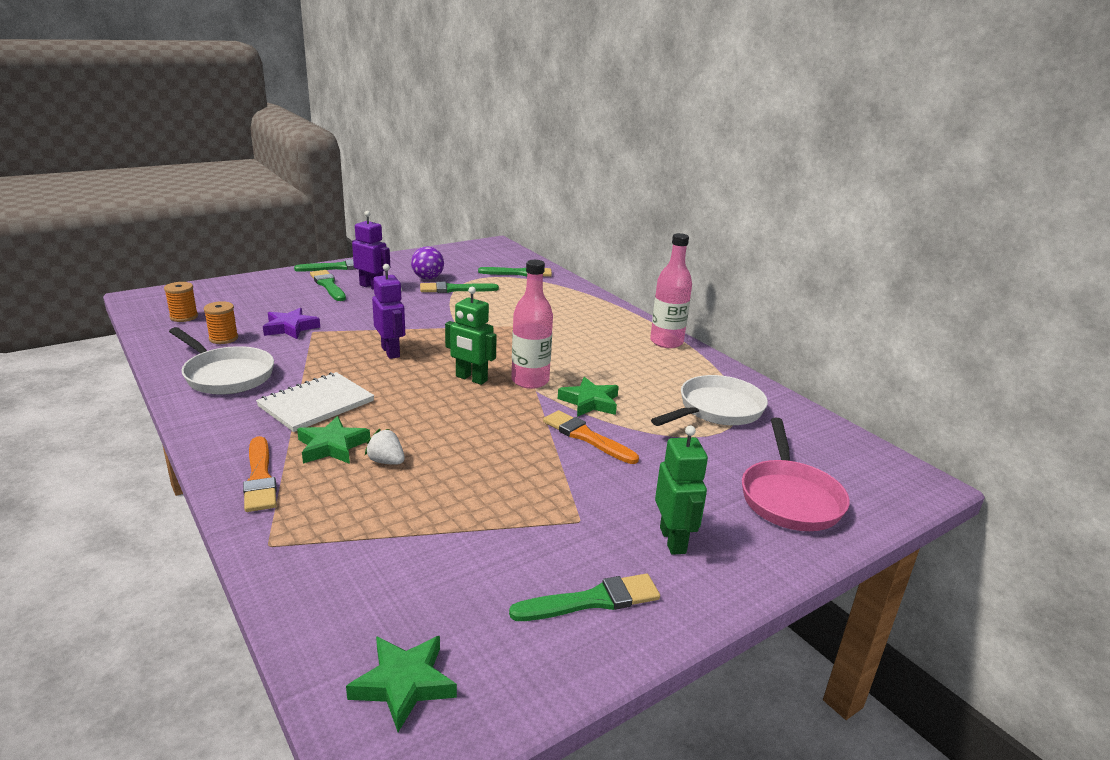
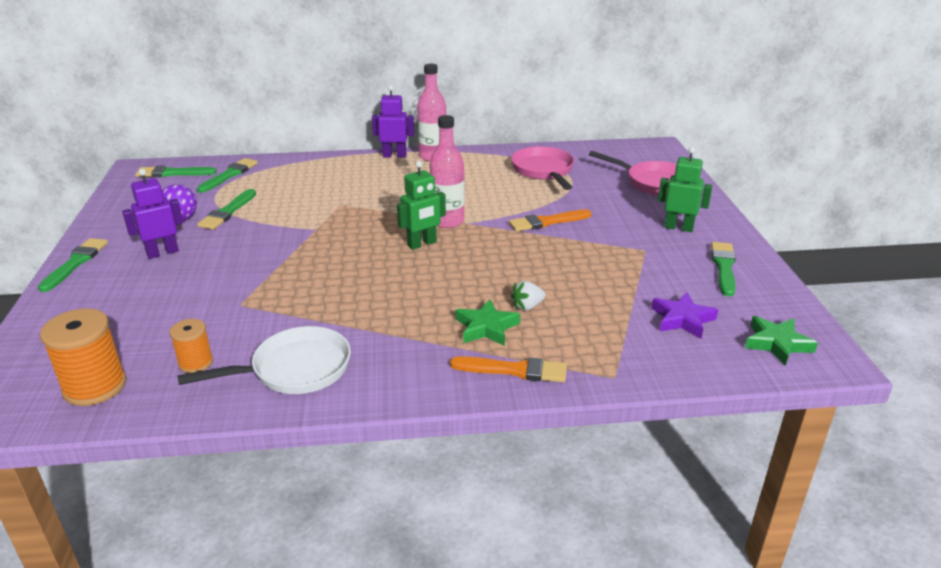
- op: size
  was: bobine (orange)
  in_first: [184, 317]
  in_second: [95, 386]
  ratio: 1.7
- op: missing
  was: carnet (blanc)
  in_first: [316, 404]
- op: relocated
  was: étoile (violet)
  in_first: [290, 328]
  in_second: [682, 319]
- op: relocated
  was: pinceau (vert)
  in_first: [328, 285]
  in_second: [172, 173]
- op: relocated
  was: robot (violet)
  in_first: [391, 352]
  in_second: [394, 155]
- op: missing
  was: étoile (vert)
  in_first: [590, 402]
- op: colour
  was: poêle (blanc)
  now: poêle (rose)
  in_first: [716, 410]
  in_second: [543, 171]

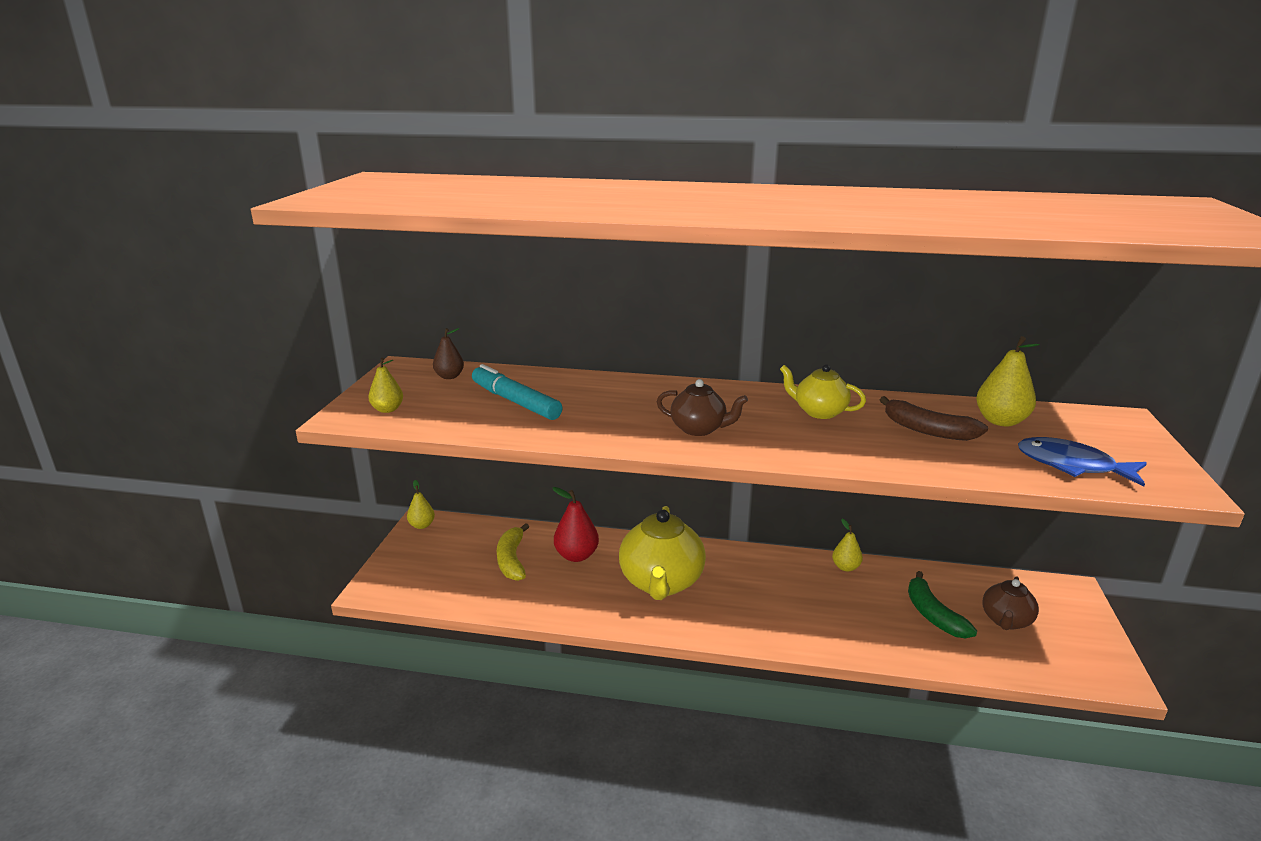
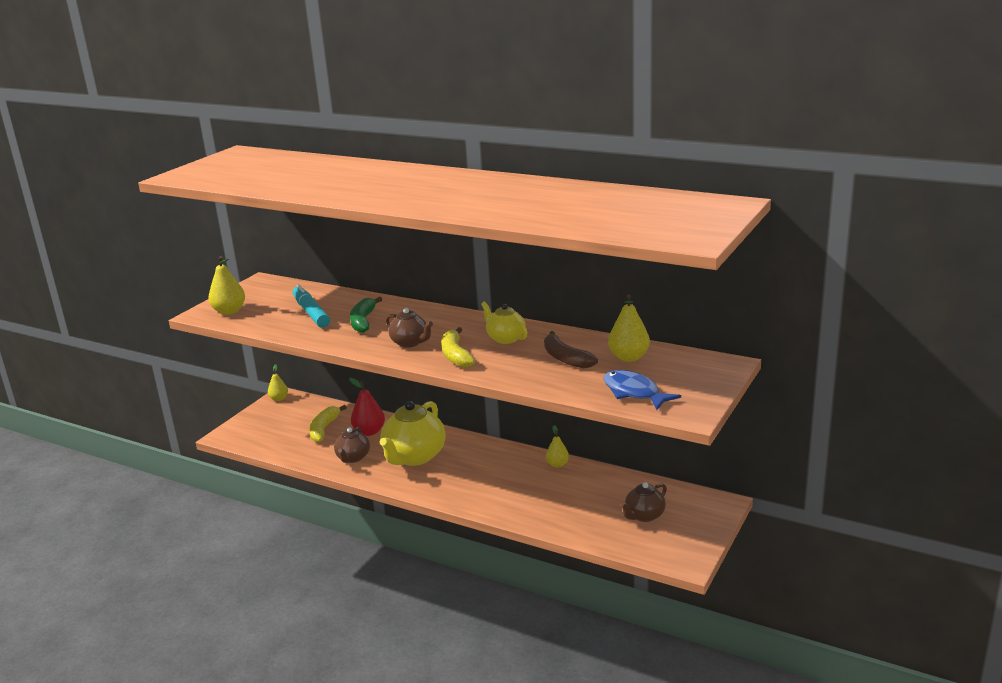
- op: size
  was: poire (jaune)
  in_first: [387, 409]
  in_second: [229, 311]
  ratio: 1.57
- op: missing
  was: poire (marron)
  in_first: [449, 376]
- op: relocated
  was: banane (vert)
  in_first: [933, 615]
  in_second: [363, 321]
- op: appeared
  now: théière (marron)
  in_second: [353, 458]
- op: appeared
  now: banane (jaune)
  in_second: [455, 355]

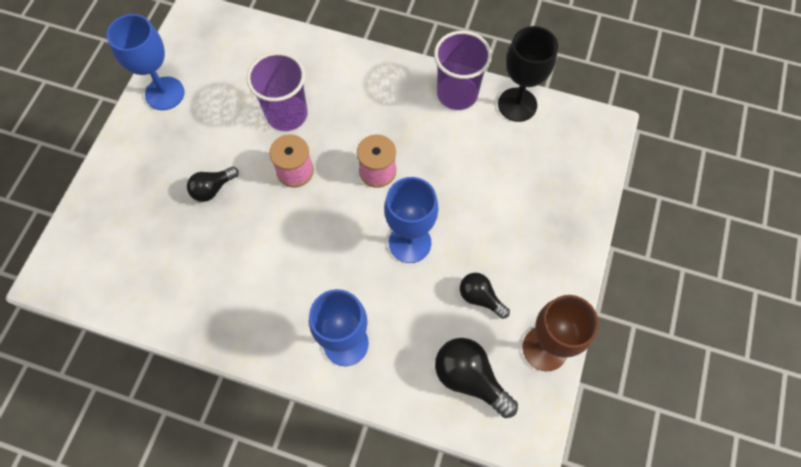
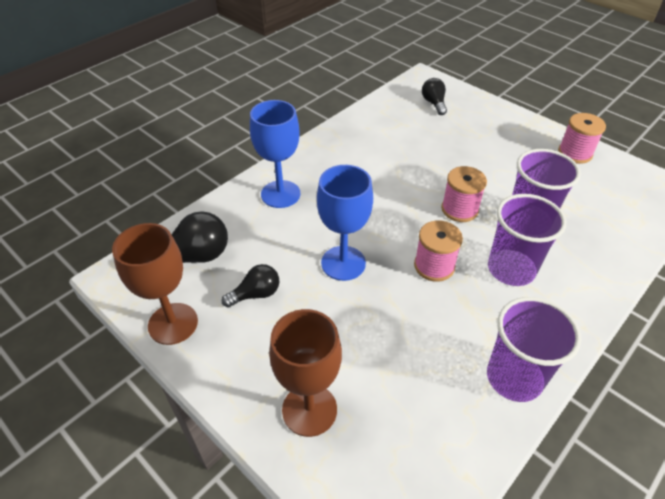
- op: exchanged
  was: verre à pied (bleu)
  now: bobine (rose)
  in_first: [165, 93]
  in_second: [575, 153]
- op: relocated
  was: ampoule (noir)
  in_first: [213, 189]
  in_second: [434, 103]
- op: missing
  was: verre à pied (noir)
  in_first: [517, 104]
- op: appeared
  now: verre à pied (marron)
  in_second: [309, 410]
- op: appeared
  now: gobelet (violet)
  in_second: [511, 269]

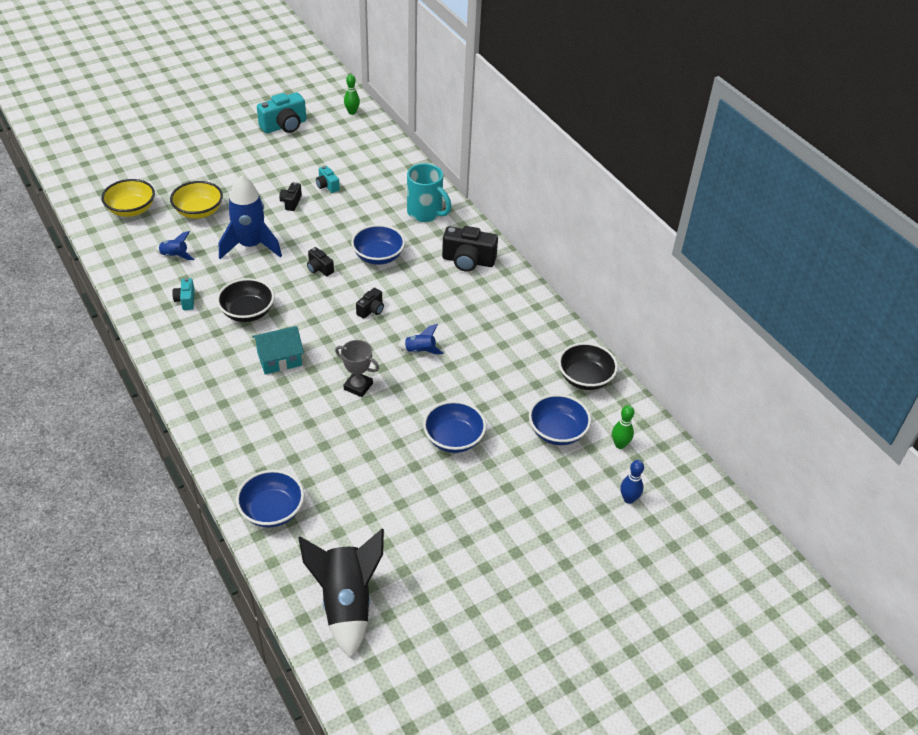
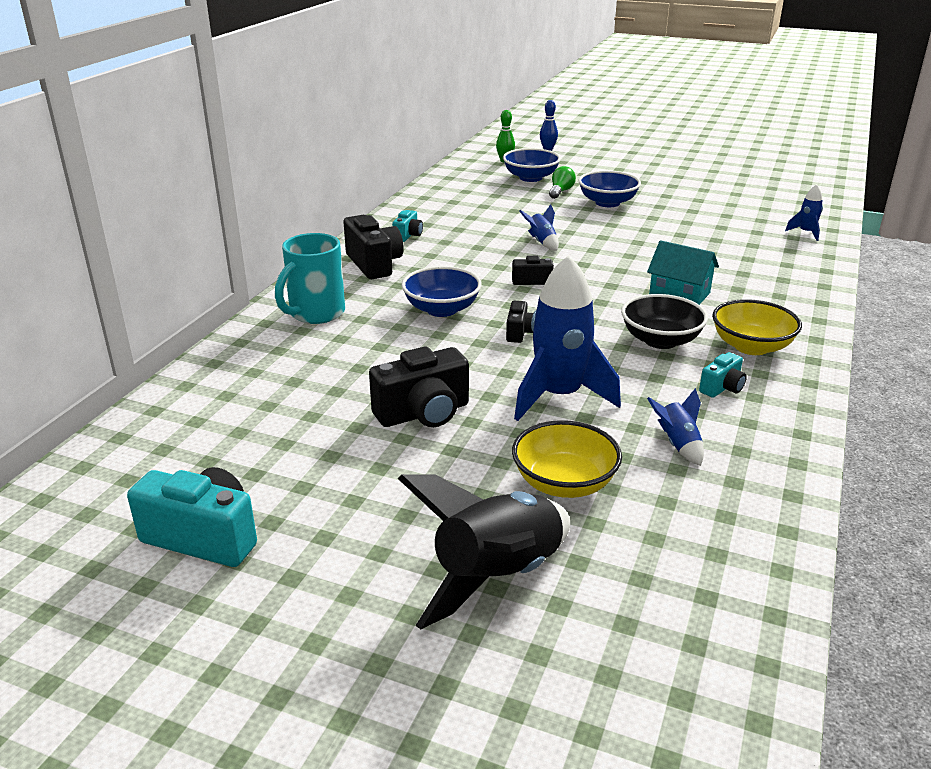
- op: relocated
  was: bol (jaune)
  in_first: [131, 210]
  in_second: [751, 346]
- op: exchanged
  was: bol (bleu)
  now: fusée (bleu)
  in_first: [272, 511]
  in_second: [806, 233]
- op: size
  was: appareil photo (noir)
  in_first: [291, 202]
  in_second: [423, 413]
  ratio: 1.86
- op: relocated
  was: fusée (noir)
  in_first: [346, 603]
  in_second: [497, 576]
- op: relocated
  was: appareil photo (turquoise)
  in_first: [327, 186]
  in_second: [408, 235]
- op: missing
  was: trophée (gris)
  in_first: [358, 386]
- op: missing
  was: quille (vert)
  in_first: [352, 112]
- op: spun
  was: tasse (turquoise)
  in_first: [426, 213]
  in_second: [315, 314]
  clockwise: -150
- op: missing
  was: bol (noir)
  in_first: [585, 378]
- op: appeared
  now: ampoule (vert)
  in_second: [560, 191]

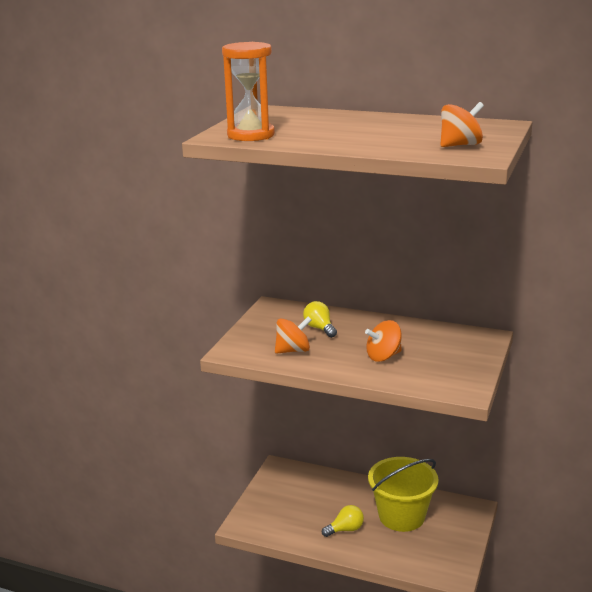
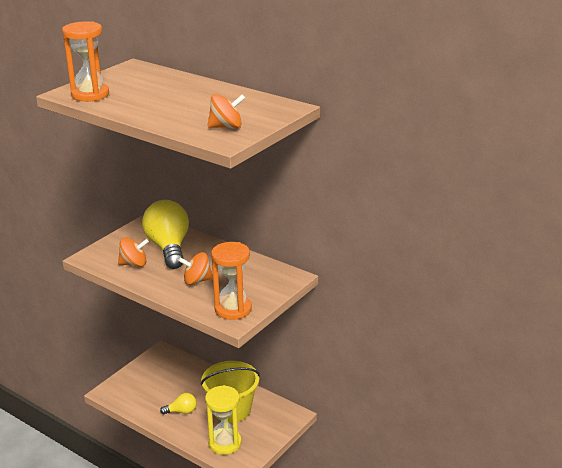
- op: size
  was: ampoule (jaune)
  in_first: [319, 328]
  in_second: [169, 248]
  ratio: 2.13
- op: appeared
  now: sablier (jaune)
  in_second: [224, 443]
- op: appeared
  now: sablier (orange)
  in_second: [233, 309]

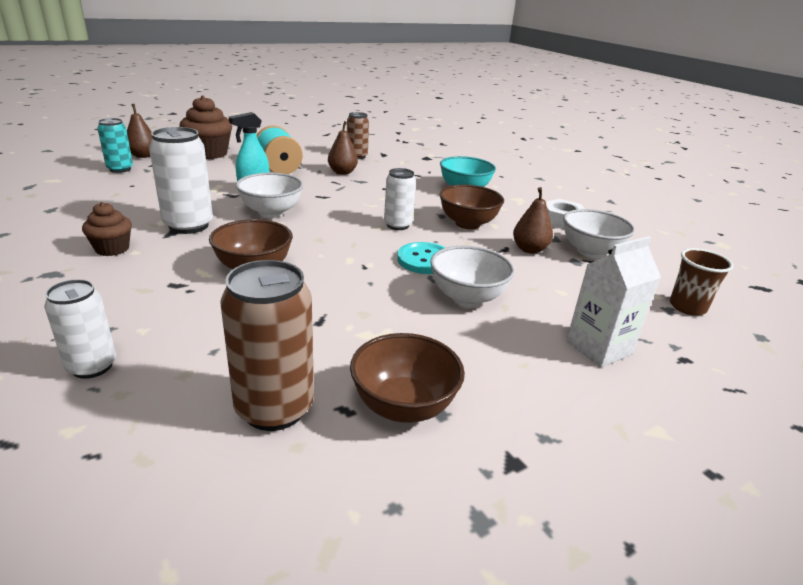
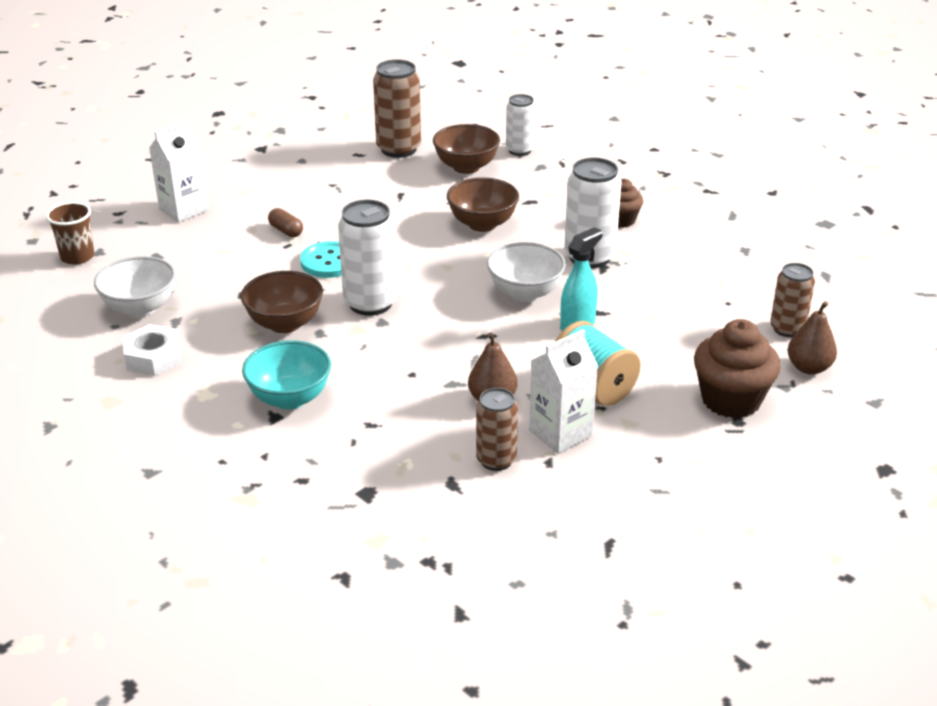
- op: colour
  was: canette (turquoise)
  now: canette (marron)
  in_first: [120, 169]
  in_second: [787, 329]
- op: relocated
  was: bol (marron)
  in_first: [403, 406]
  in_second: [466, 167]
- op: size
  was: canette (blanc)
  in_first: [397, 225]
  in_second: [370, 303]
  ratio: 1.58
- op: exchanged
  was: bol (blanc)
  now: gélule (marron)
  in_first: [467, 298]
  in_second: [286, 231]
- op: missing
  was: poire (marron)
  in_first: [529, 249]
- op: appeared
  now: brique de lait (blanc)
  in_second: [560, 433]

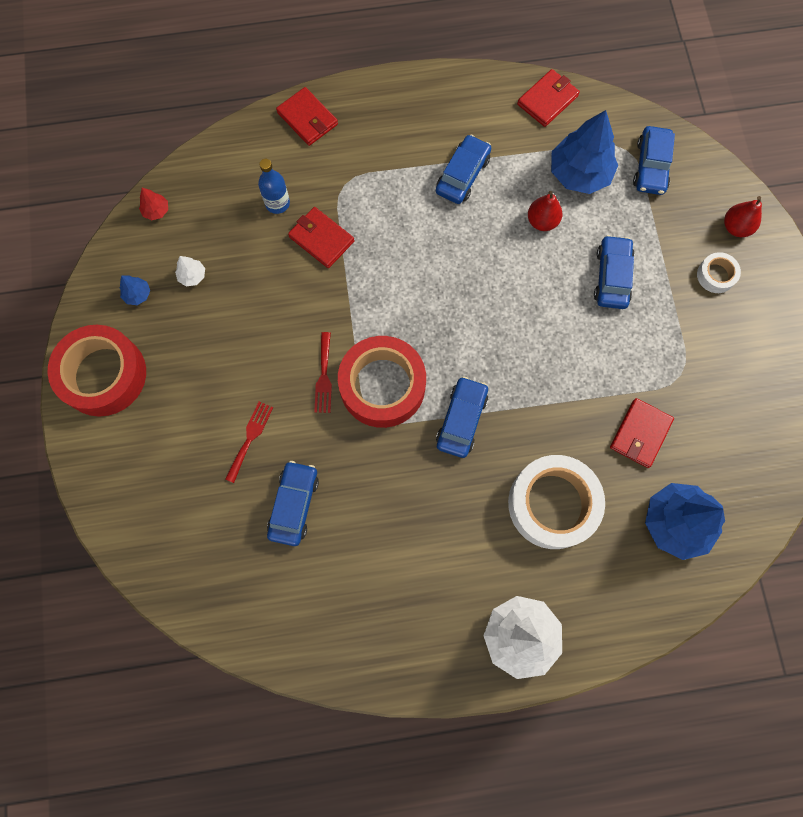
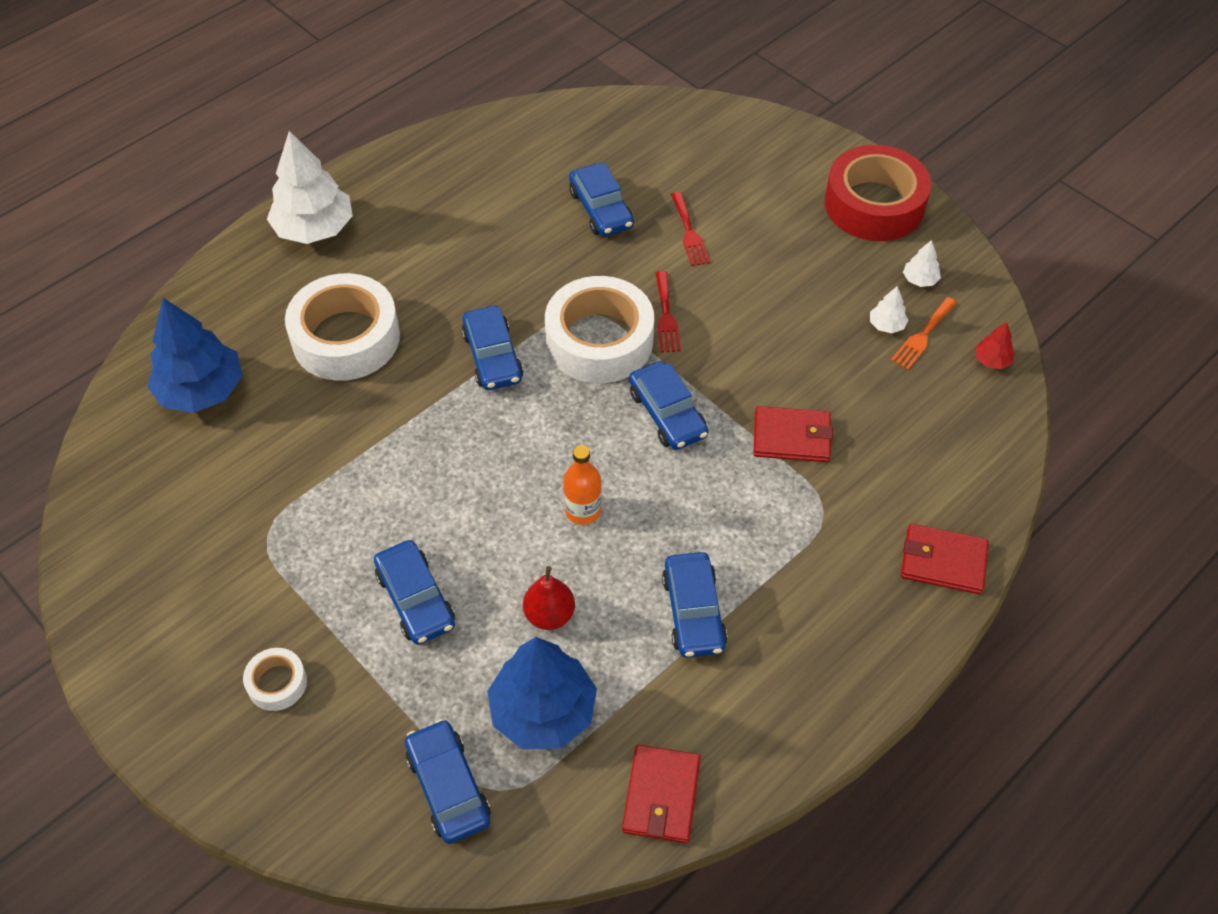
- op: colour
  was: arbre (bleu)
  now: arbre (blanc)
  in_first: [137, 294]
  in_second: [920, 280]
- op: missing
  was: bouteille (bleu)
  in_first: [277, 203]
- op: spun
  was: fourchette (rouge)
  in_first: [324, 376]
  in_second: [666, 316]
  clockwise: -150
- op: colour
  was: ruban adhésif (rouge)
  now: ruban adhésif (blanc)
  in_first: [382, 386]
  in_second: [599, 340]
- op: missing
  was: portefeuille (rouge)
  in_first: [640, 434]
- op: missing
  was: poire (rouge)
  in_first: [735, 227]
- op: appeared
  now: bouteille (orange)
  in_second: [583, 510]
- op: appeared
  now: voiture (bleu)
  in_second: [667, 414]
- op: appeared
  now: fourchette (orange)
  in_second: [922, 336]

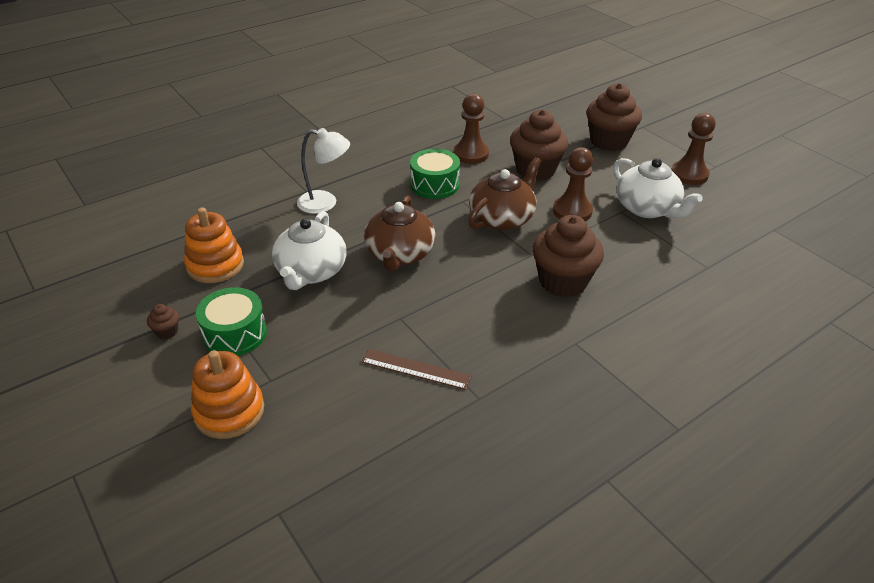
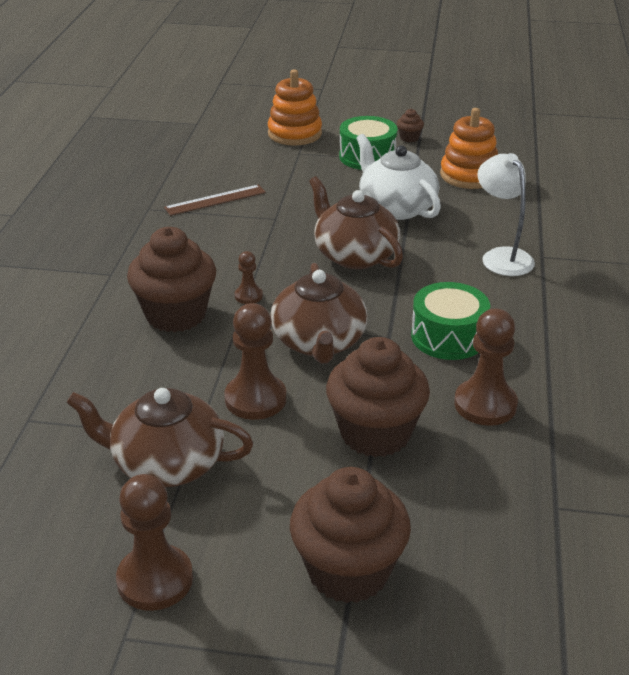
- op: spun
  was: lampe (blanc)
  in_first: [325, 203]
  in_second: [501, 256]
  clockwise: 105
- op: colour
  was: théière (blanc)
  now: théière (marron)
  in_first: [647, 208]
  in_second: [166, 463]
- op: appeared
  now: pion (marron)
  in_second: [248, 296]

